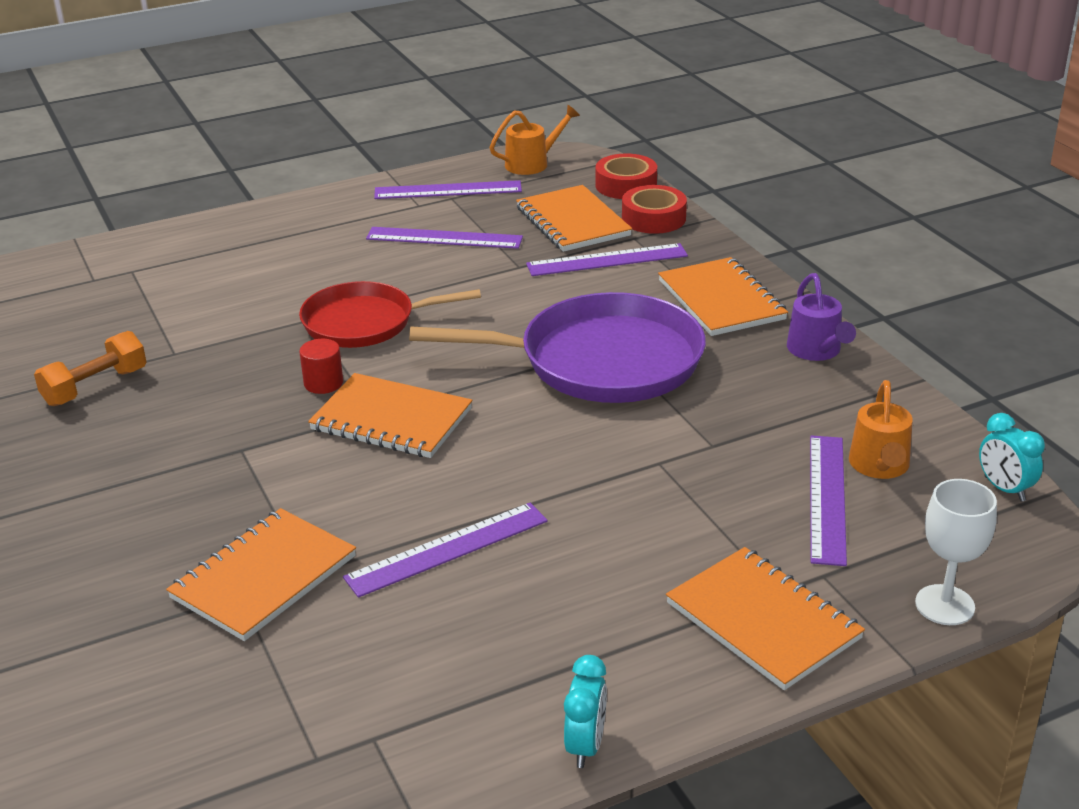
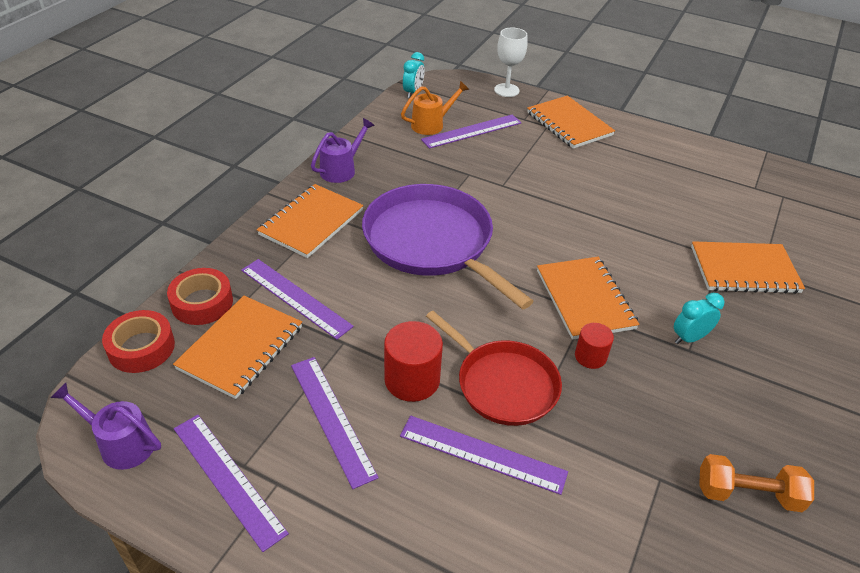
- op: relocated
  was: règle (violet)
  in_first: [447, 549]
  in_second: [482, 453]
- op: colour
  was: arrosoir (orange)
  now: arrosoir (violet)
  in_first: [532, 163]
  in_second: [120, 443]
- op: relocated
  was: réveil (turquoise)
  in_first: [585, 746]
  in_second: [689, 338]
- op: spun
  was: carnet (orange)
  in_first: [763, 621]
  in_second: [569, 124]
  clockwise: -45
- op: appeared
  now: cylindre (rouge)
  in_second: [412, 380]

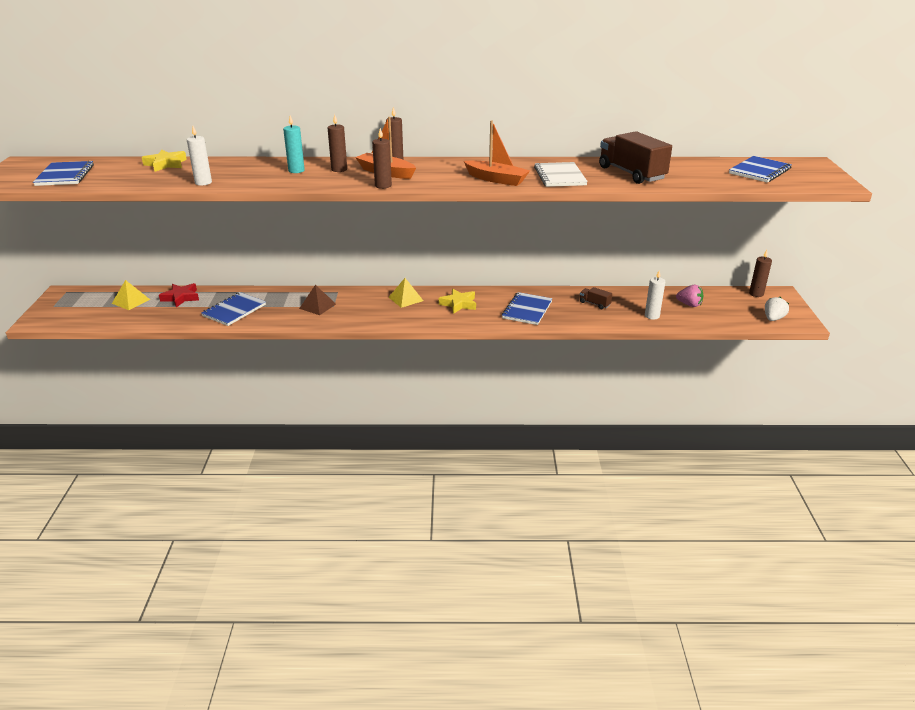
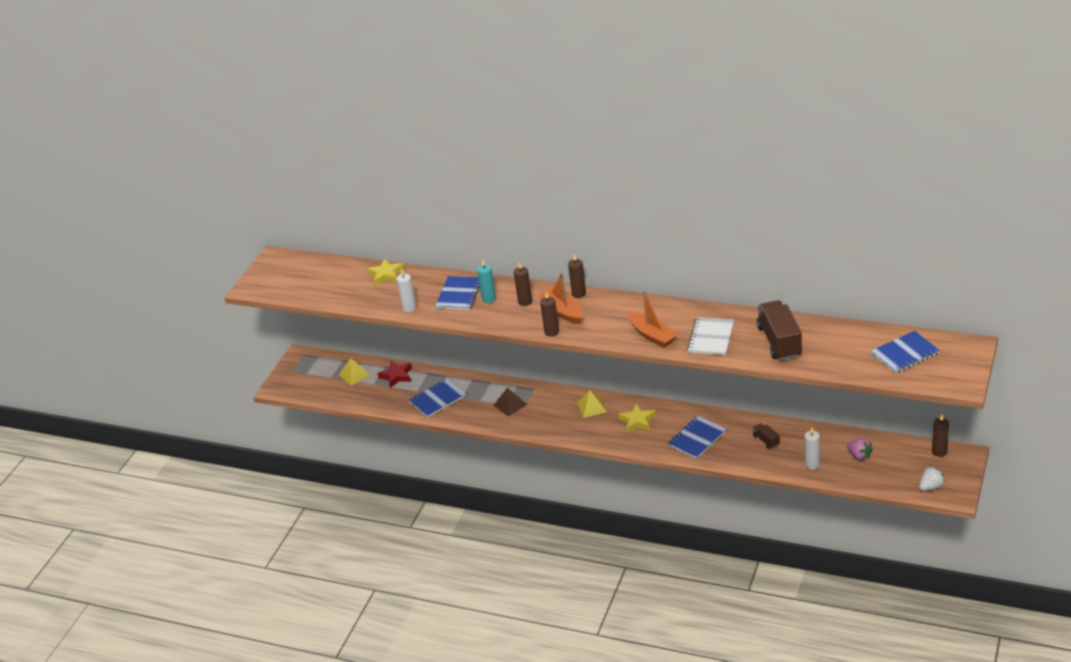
- op: relocated
  was: carnet (bleu)
  in_first: [65, 175]
  in_second: [459, 294]

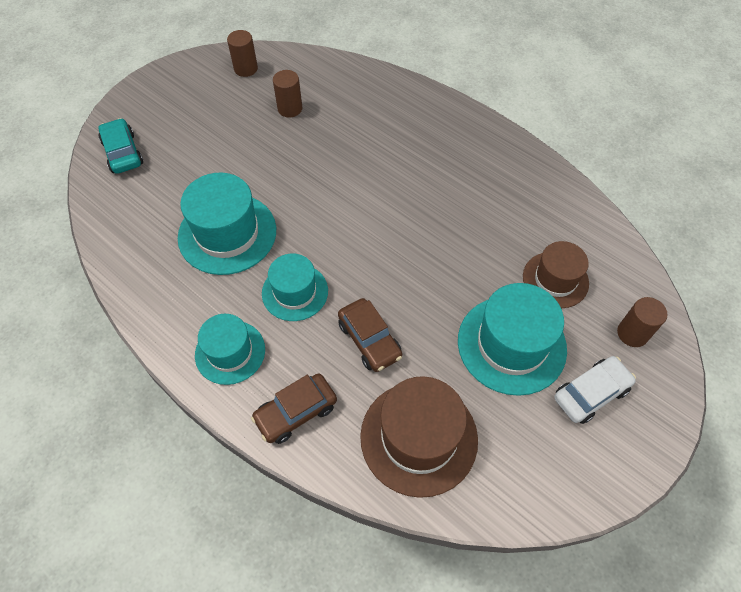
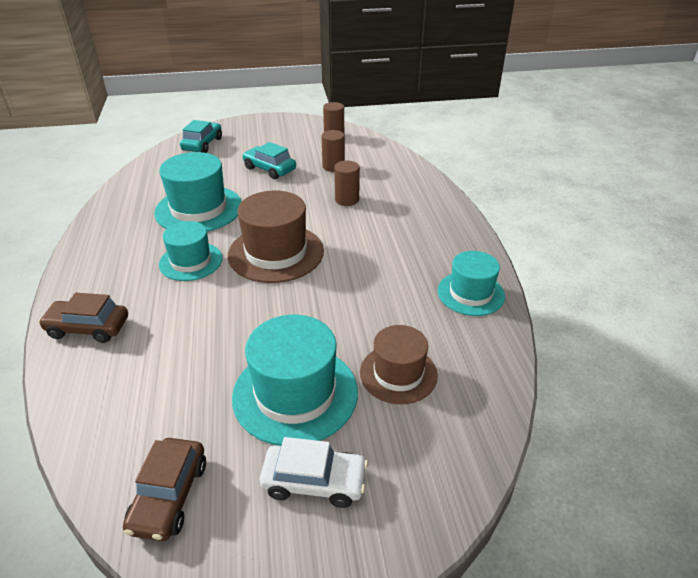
- op: relocated
  was: chapeau (turquoise)
  in_first: [230, 352]
  in_second: [470, 293]
- op: relocated
  was: voiture (marron)
  in_first: [369, 340]
  in_second: [169, 496]
- op: relocated
  was: chapeau (marron)
  in_first: [419, 437]
  in_second: [276, 253]
- op: relocated
  was: cylindre (marron)
  in_first: [632, 333]
  in_second: [347, 200]
- op: appeared
  now: voiture (turquoise)
  in_second: [269, 169]

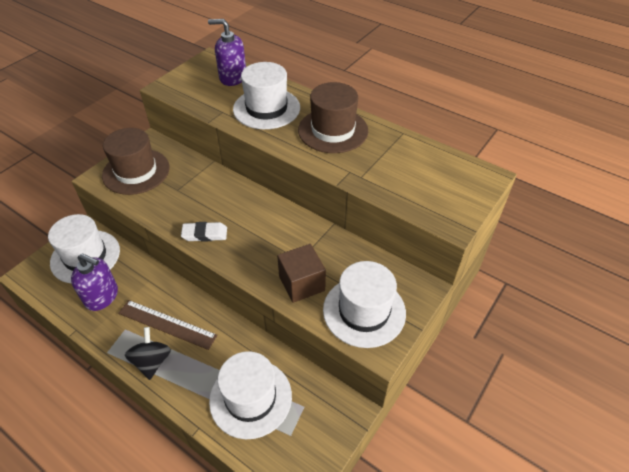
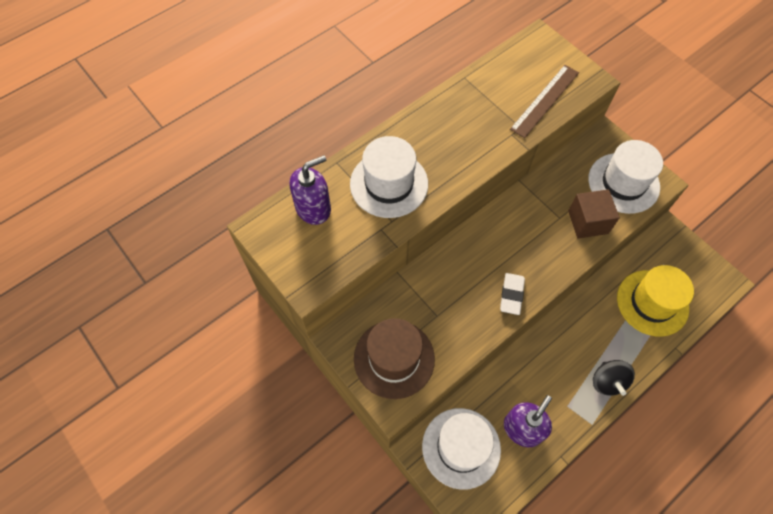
- op: relocated
  was: règle (marron)
  in_first: [167, 324]
  in_second: [545, 100]
- op: spun
  was: toupie (noir)
  in_first: [152, 361]
  in_second: [607, 381]
  clockwise: -105
- op: spun
  was: distributeur de savon (violet)
  in_first: [232, 77]
  in_second: [313, 208]
  clockwise: -150
- op: colour
  was: chapeau (blanc)
  now: chapeau (jaune)
  in_first: [250, 398]
  in_second: [652, 303]
- op: missing
  was: chapeau (marron)
  in_first: [333, 130]

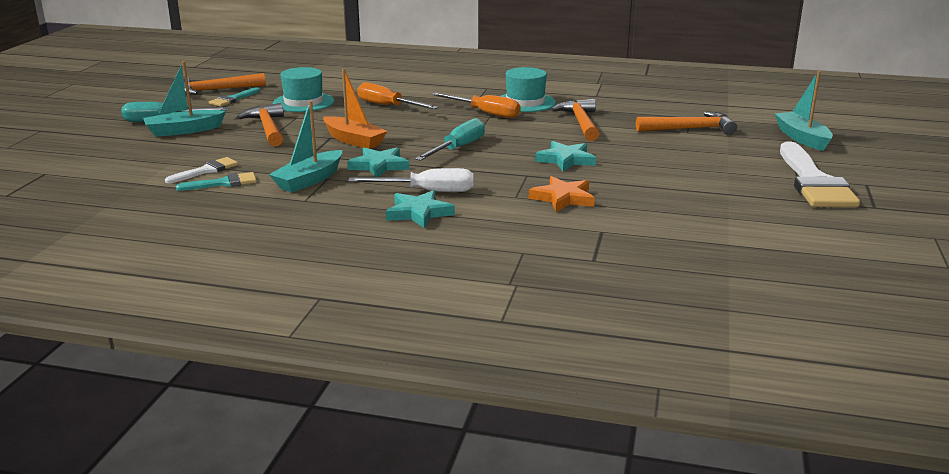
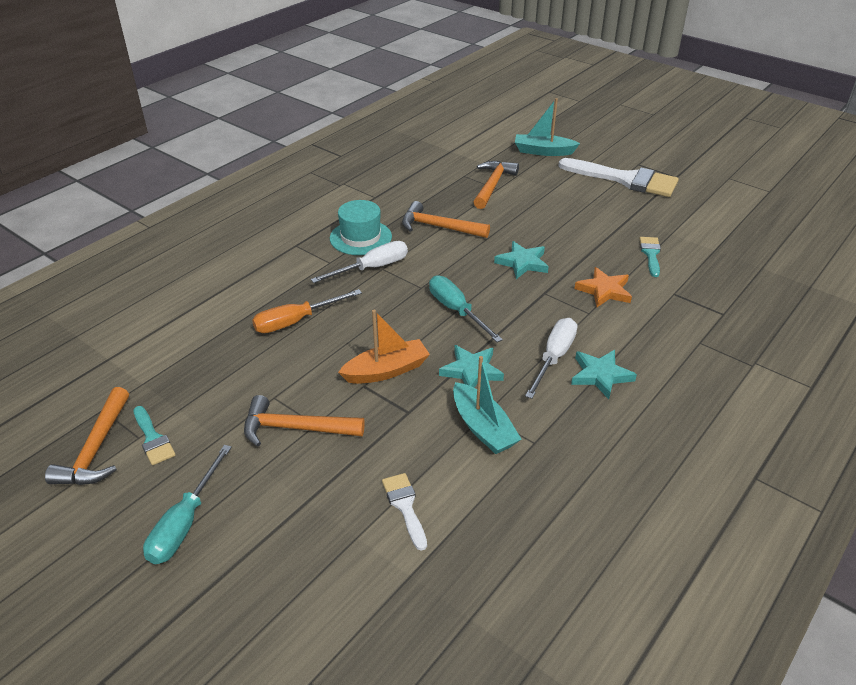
- op: missing
  was: bateau (turquoise)
  in_first: [184, 130]
- op: relocated
  was: pinceau (turquoise)
  in_first: [223, 183]
  in_second: [650, 254]
- op: missing
  was: chapeau (turquoise)
  in_first: [303, 102]
- op: colour
  was: tournevis (orange)
  now: tournevis (blanc)
  in_first: [485, 113]
  in_second: [372, 268]

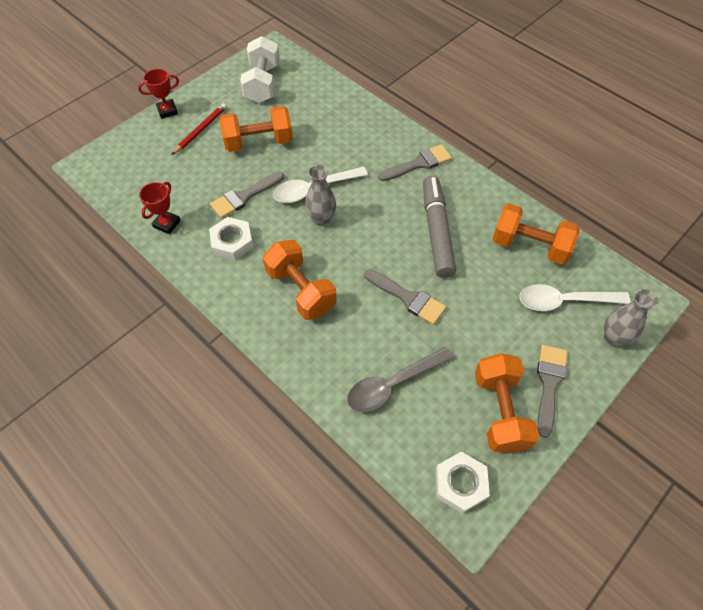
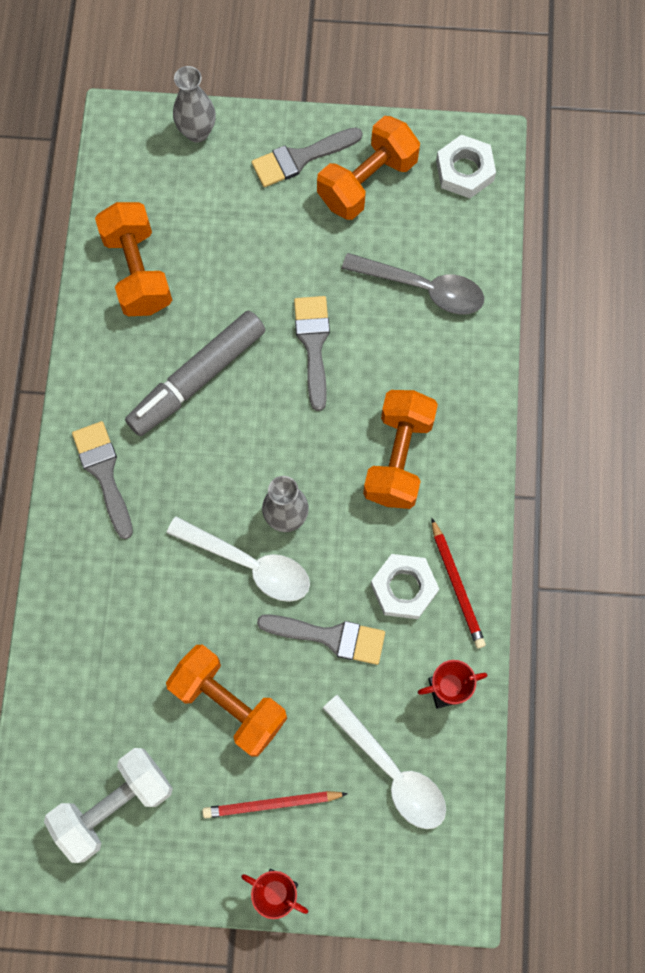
- op: spun
  was: pinceau (gris)
  in_first: [418, 164]
  in_second: [104, 473]
  clockwise: 45
- op: relocated
  was: cuillère (blanc)
  in_first: [564, 301]
  in_second: [391, 770]
- op: appeared
  now: crayon (rouge)
  in_second: [457, 586]

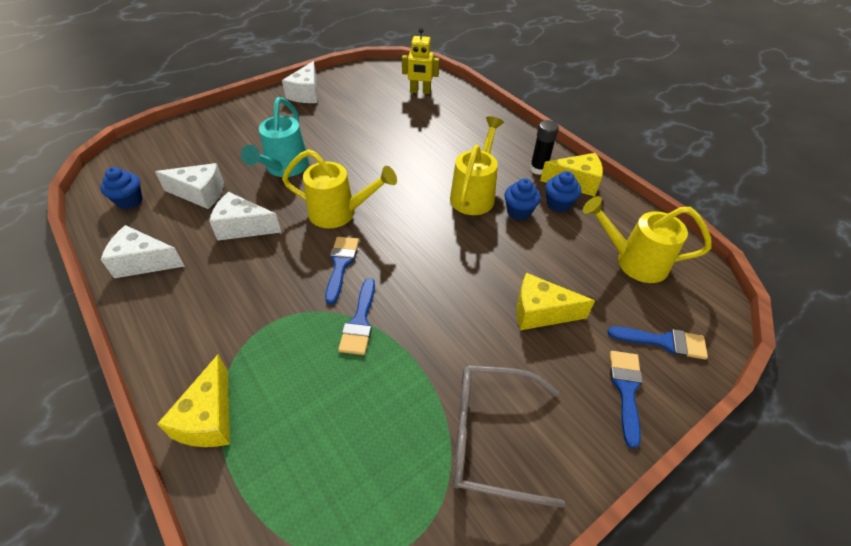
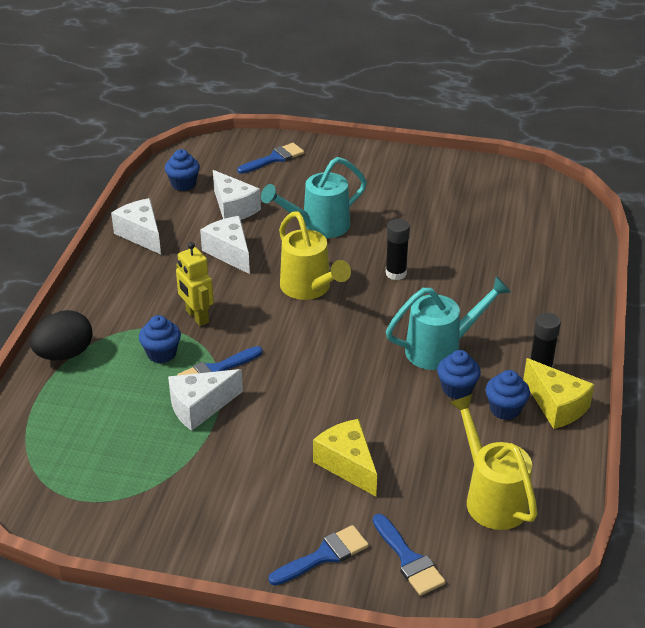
- op: exchanged
  was: fromage (jaune)
  now: œuf (noir)
  in_first: [209, 418]
  in_second: [65, 354]
- op: relocated
  was: fromage (blanc)
  in_first: [306, 94]
  in_second: [200, 407]
- op: relocated
  was: pinceau (bleu)
  in_first: [341, 264]
  in_second: [274, 158]
- op: relocated
  was: robot (jaune)
  in_first: [420, 91]
  in_second: [197, 316]
- op: colour
  was: arrosoir (jaune)
  now: arrosoir (turquoise)
  in_first: [474, 195]
  in_second: [440, 349]
- op: missing
  was: lunettes (gris)
  in_first: [492, 437]
- op: appeared
  now: muffin (bleu)
  in_second: [161, 354]
- op: appeared
  now: bâton de colle (noir)
  in_second: [396, 273]

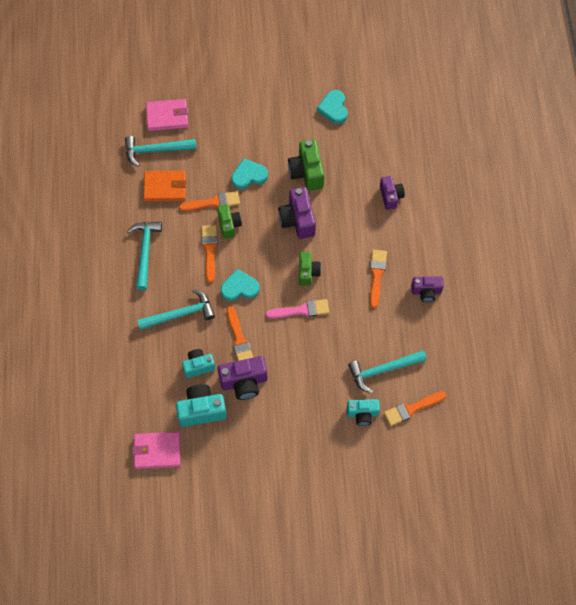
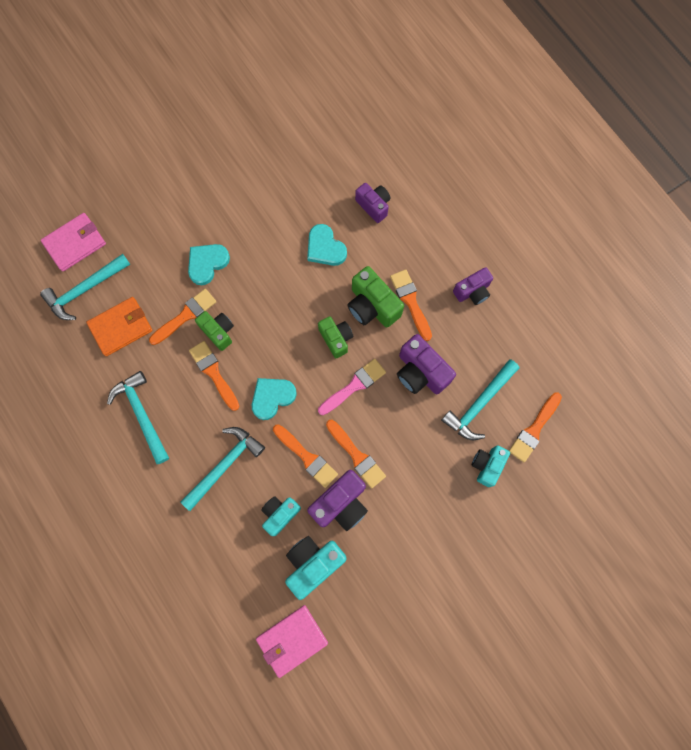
- op: relocated
  was: appareil photo (violet)
  in_first: [297, 220]
  in_second: [420, 372]
- op: relocated
  was: appareil photo (vert)
  in_first: [307, 172]
  in_second: [372, 306]
- op: relocated
  was: cœur (turquoise)
  in_first: [333, 108]
  in_second: [325, 248]
- op: spun
  was: appareil photo (turquoise)
  in_first: [362, 414]
  in_second: [487, 465]
  clockwise: 150
- op: appeared
  now: pinceau (orange)
  in_second: [356, 456]

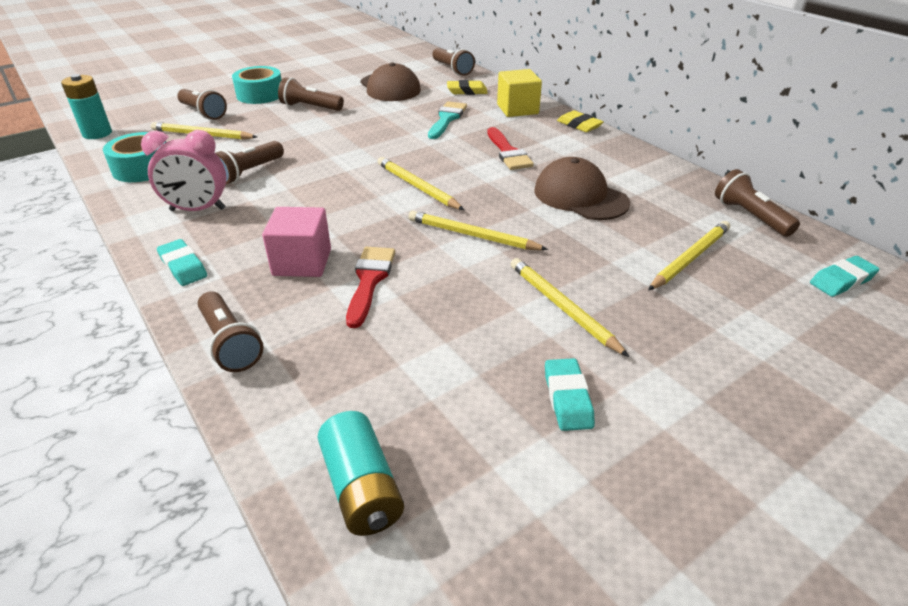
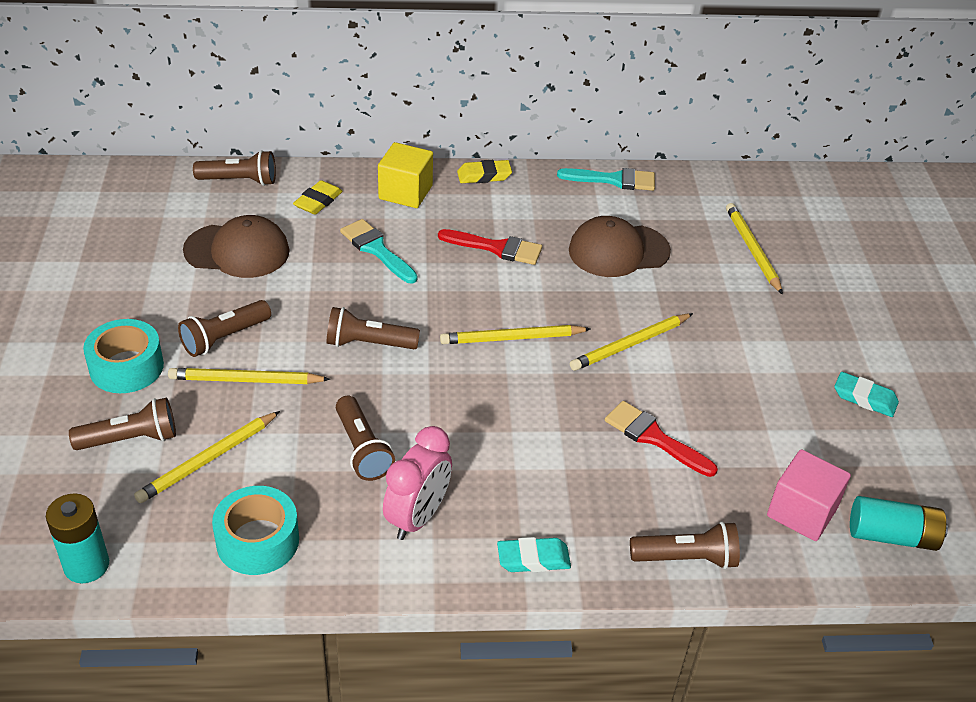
- op: relocated
  was: cube (rose)
  in_first: [302, 262]
  in_second: [802, 512]
- op: relocated
  was: crayon (jaune)
  in_first: [562, 307]
  in_second: [246, 380]
- op: relocated
  was: lampe de poche (marron)
  in_first: [750, 216]
  in_second: [369, 343]
- op: missing
  was: gomme (turquoise)
  in_first: [842, 281]
- op: appeared
  now: pinceau (turquoise)
  in_second: [613, 180]

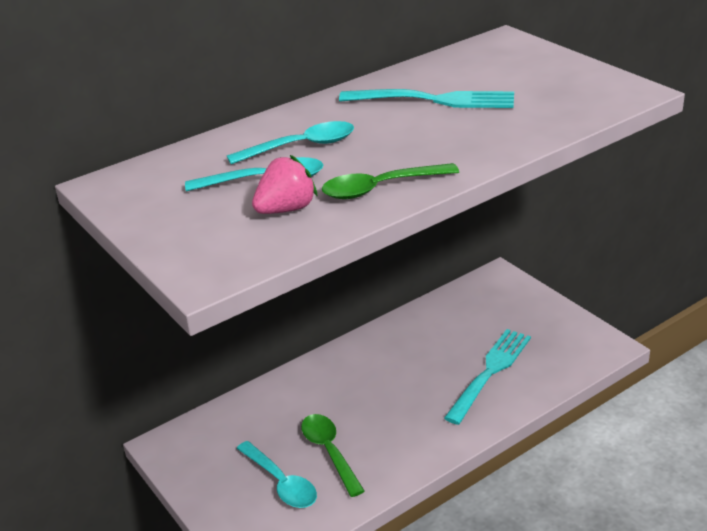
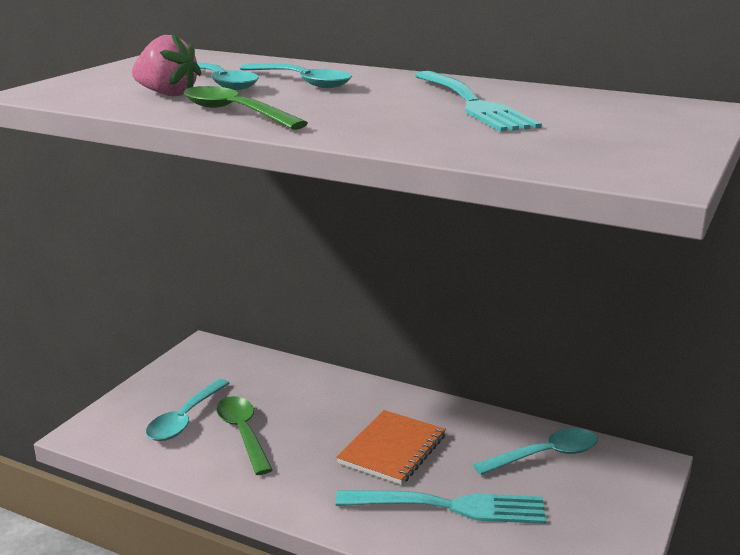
- op: spun
  was: cuillère (vert)
  in_first: [329, 452]
  in_second: [243, 433]
  clockwise: -60
- op: appeared
  now: carnet (orange)
  in_second: [392, 449]
- op: appeared
  now: cuillère (turquoise)
  in_second: [545, 455]

